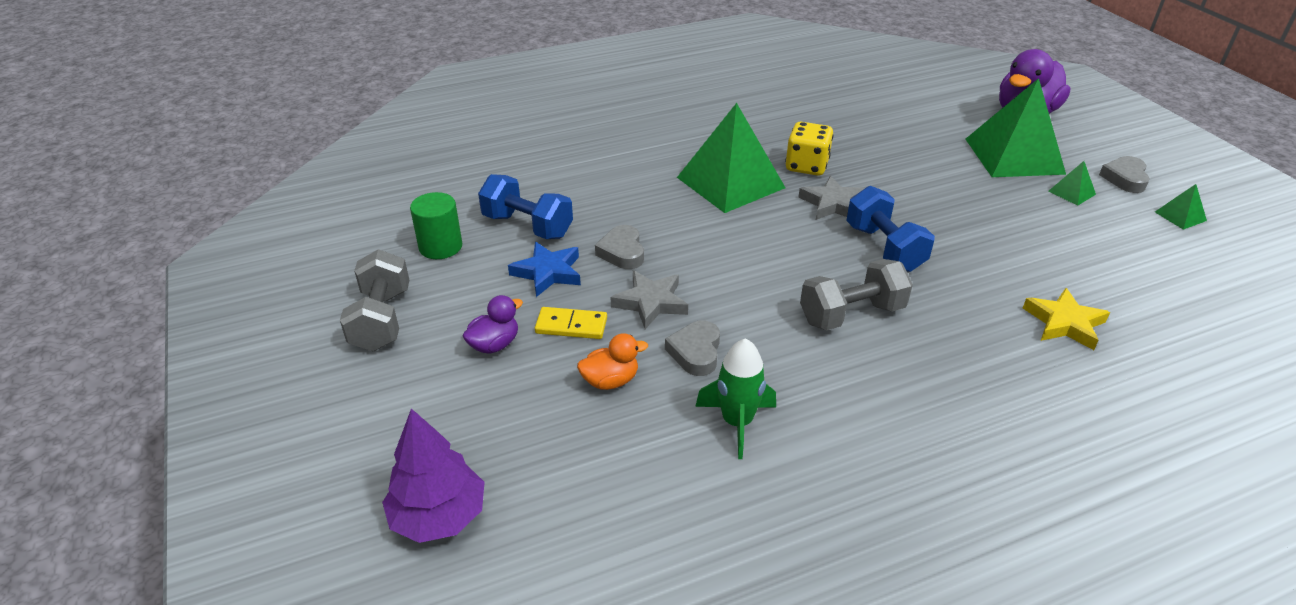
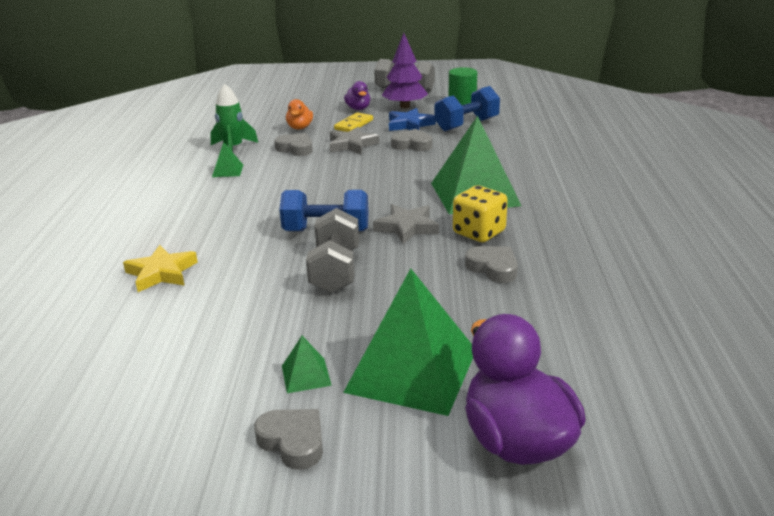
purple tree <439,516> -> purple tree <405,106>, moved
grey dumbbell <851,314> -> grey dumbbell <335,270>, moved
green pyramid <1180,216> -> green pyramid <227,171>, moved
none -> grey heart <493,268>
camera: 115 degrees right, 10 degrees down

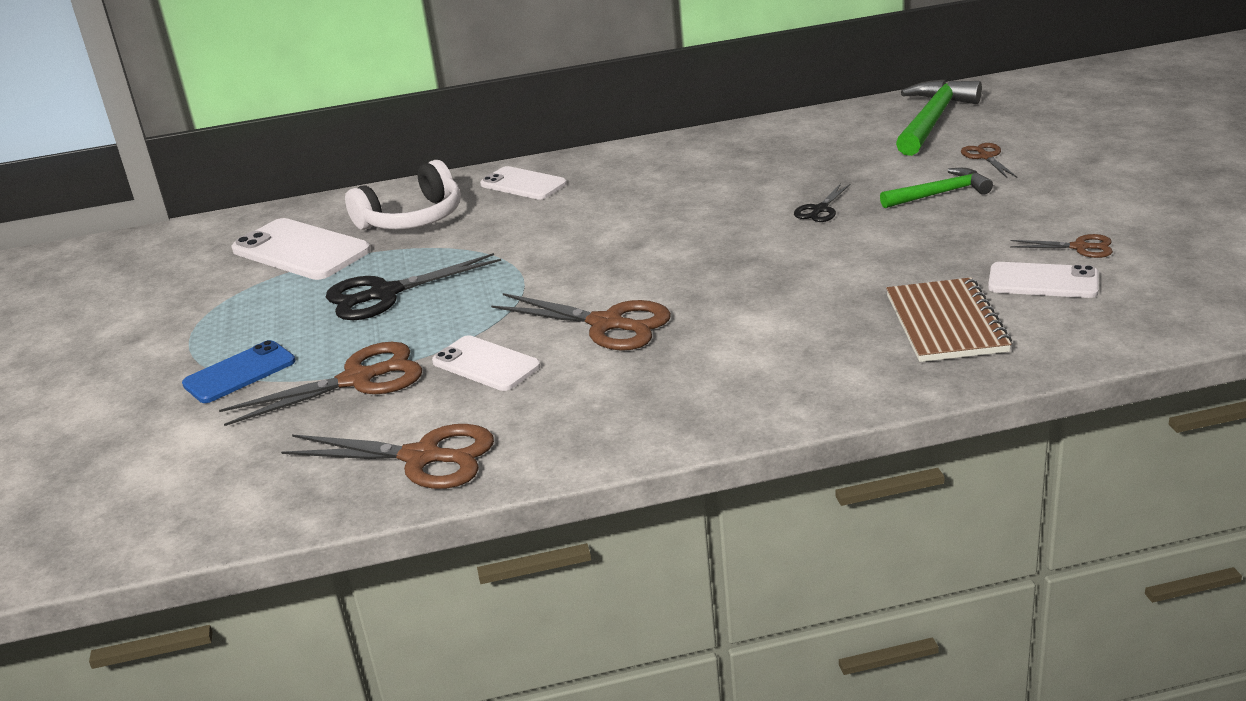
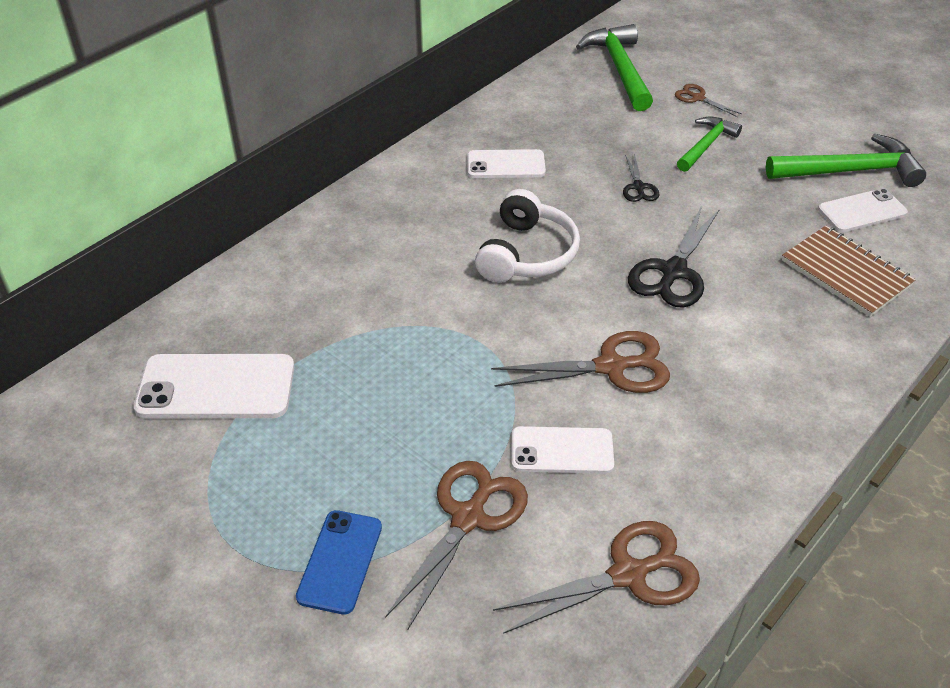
black scissors <385,294> -> black scissors <673,272>, moved
white headphones <412,218> -> white headphones <526,254>, moved
white phone <523,184> -> white phone <506,165>, moved
brown scissors <1079,247> -> green hammer <850,171>
camera: 40 degrees left, 15 degrees up

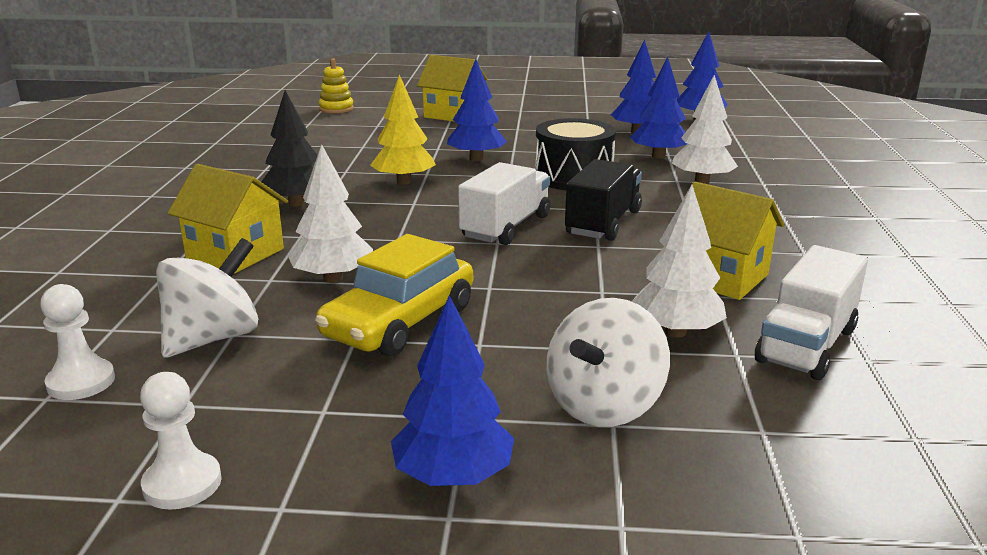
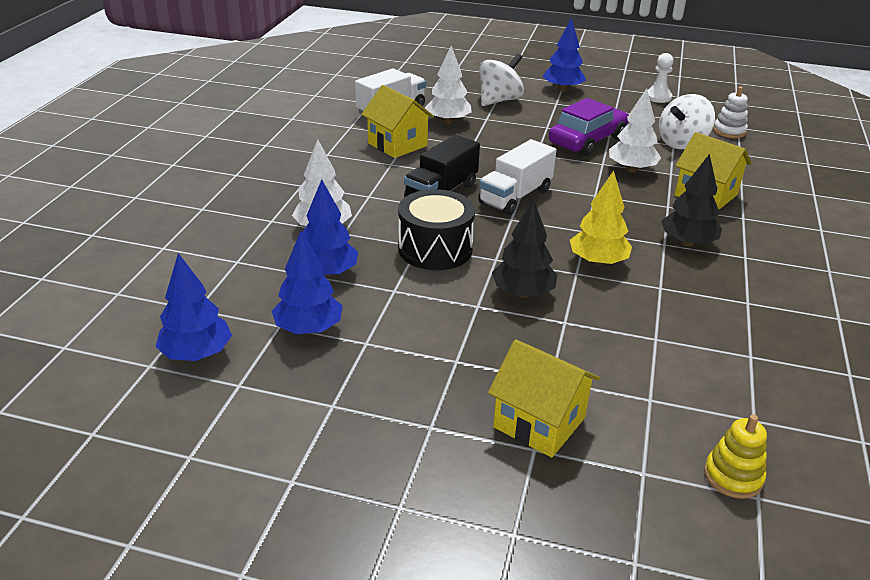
white pawn <81,382> -> white stacking toy <729,131>
yellow car <399,322> -> purple car <587,140>
blue tree <476,159> -> black tree <523,293>
camera: 170 degrees left, 10 degrees up

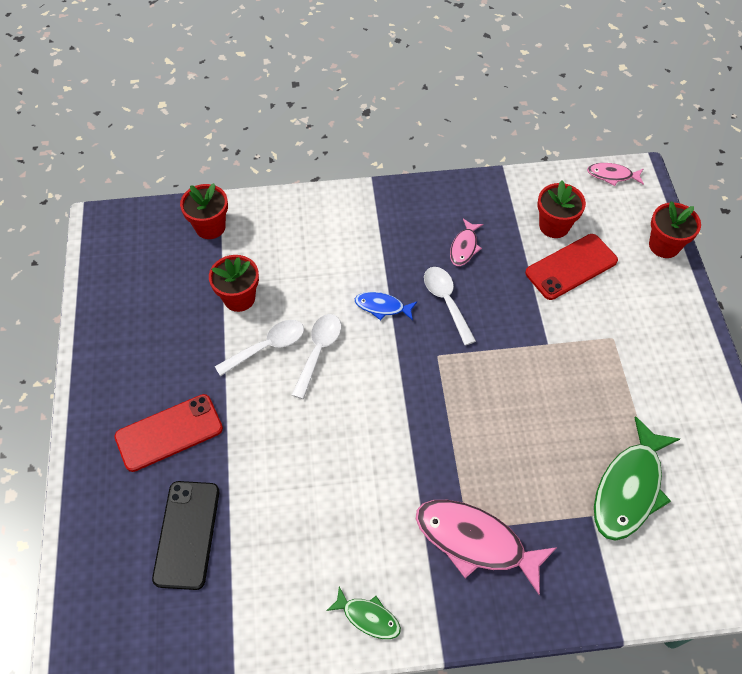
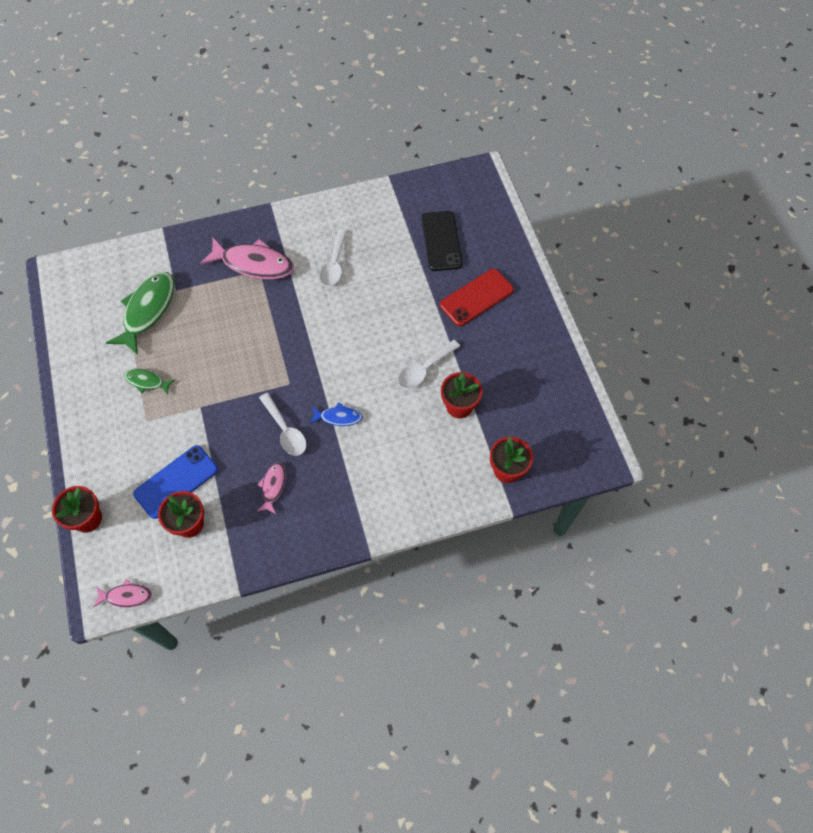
white spoon <318,351> -> white spoon <334,264>, moved
green fish <368,617> -> green fish <147,381>, moved
red phone <571,267> -> blue phone <176,482>
camera: 170 degrees right, 5 degrees up

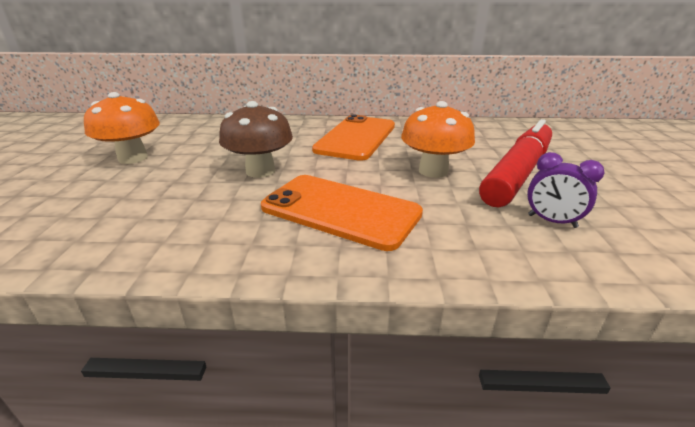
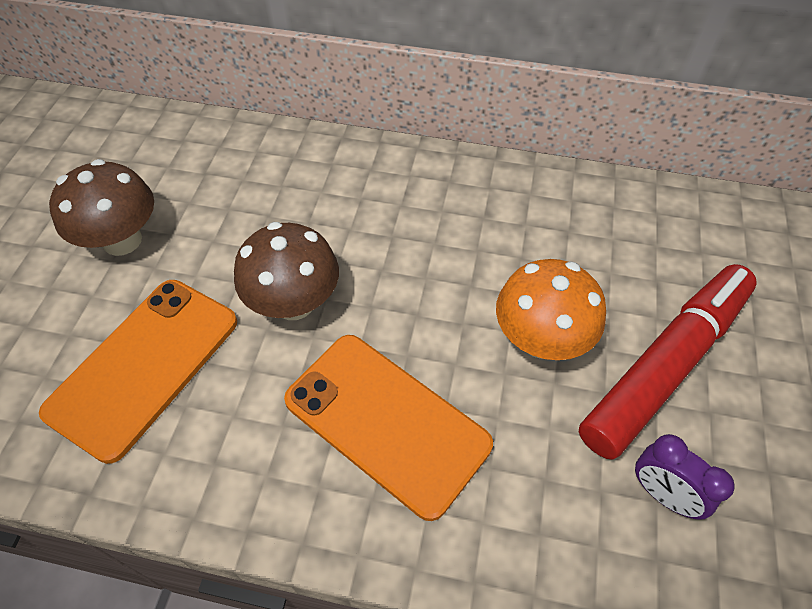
orange mushroom <133,158> -> brown mushroom <122,240>
orange phone <356,138> -> orange phone <144,365>, moved
camera: 10 degrees right, 25 degrees up

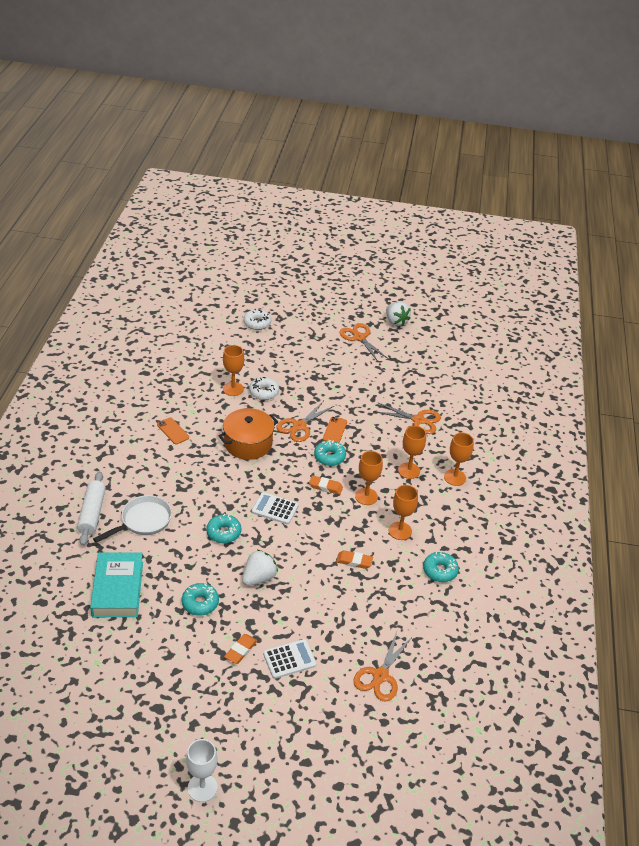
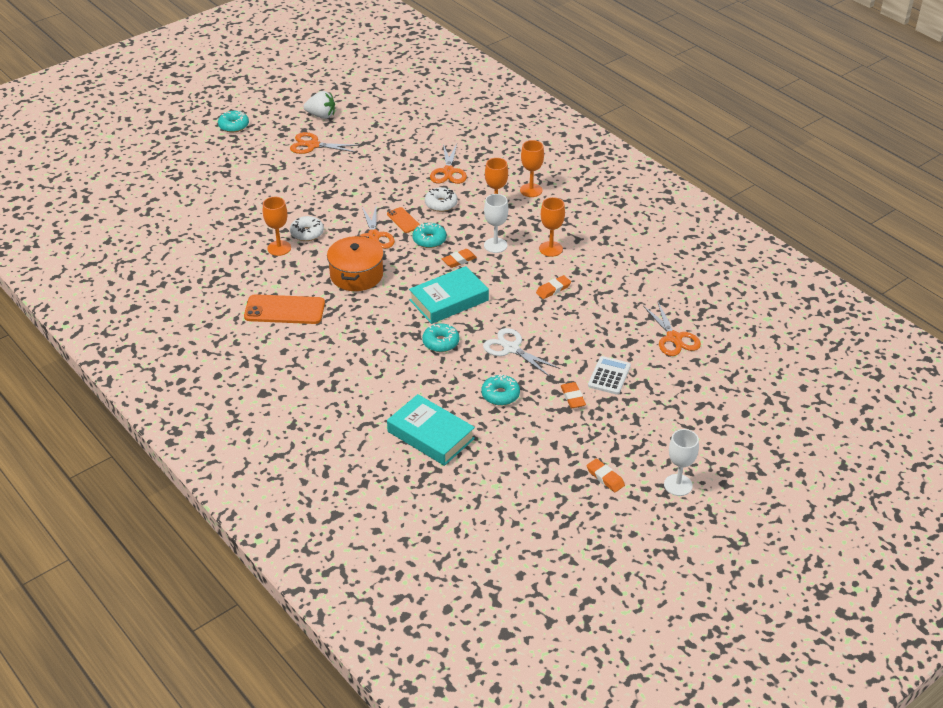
white rolling pin <92,513> -> none
white pan <143,521> -> none
orange phone <173,431> -> orange phone <284,310>, x1.85
white strawberry <259,577> -> white scissors <511,348>
white donut <257,323> -> white donut <441,204>, moved
white calculator <275,509> -> turquoise book <449,300>
orange goblet <366,496> -> white goblet <495,245>
orange scissors <418,420> -> orange scissors <448,171>, 120 degrees clockwise
turquoise donut <440,571> -> turquoise donut <234,126>, moved
none -> orange eraser <605,477>
camera: 45 degrees left, 0 degrees up

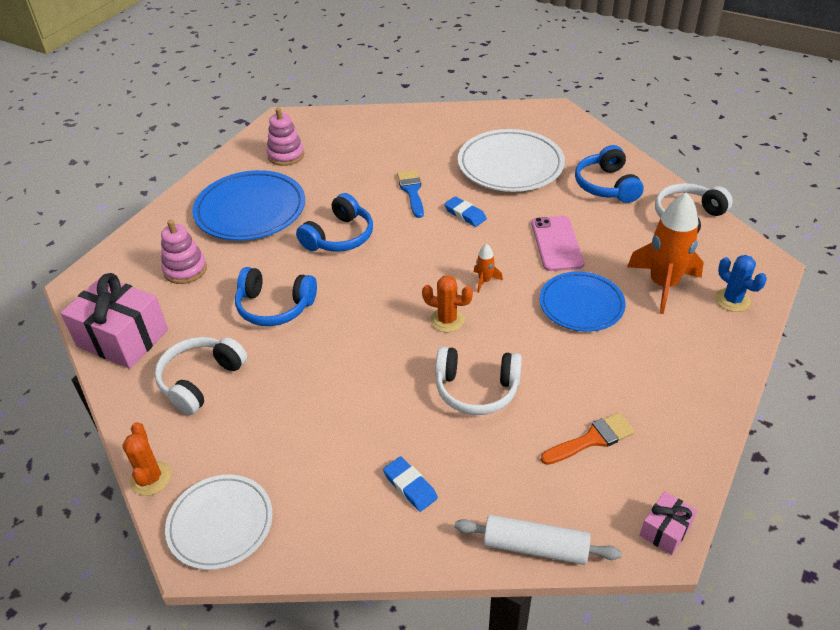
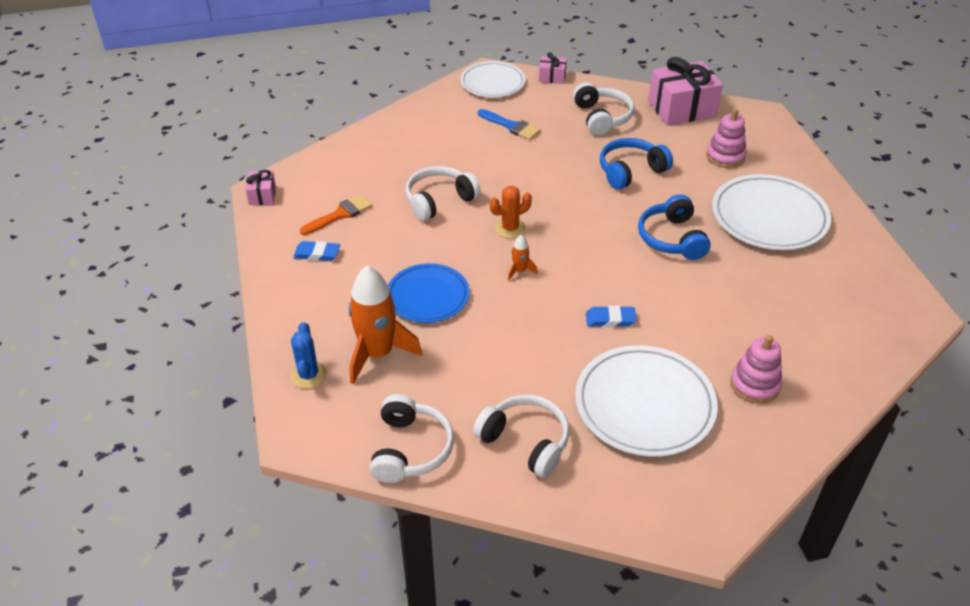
orange cactus <151,478> -> pink gift <552,77>
blue plate <250,210> -> white plate <769,217>
pink stacking toy <286,155> -> pink stacking toy <754,385>, moved
blue eraser <410,486> -> blue eraser <317,254>, moved
blue brush <412,191> -> blue brush <511,126>, moved
white rolling pin <535,547> -> none
pink phone <557,243> -> none
orange brush <592,439> -> orange brush <340,214>, 150 degrees counterclockwise
blue headphones <606,185> -> white headphones <525,441>
blue cactus <732,300> -> blue cactus <308,375>, 75 degrees clockwise
camera: 135 degrees right, 0 degrees up

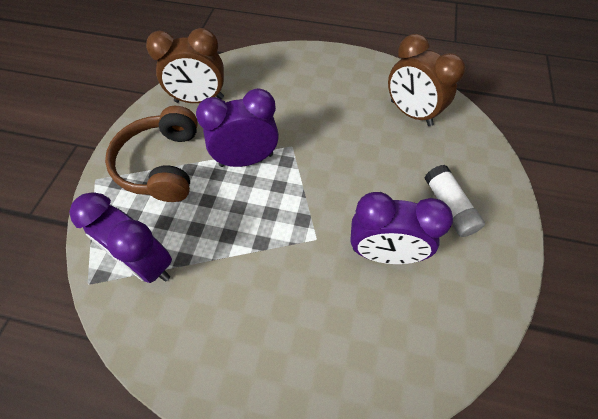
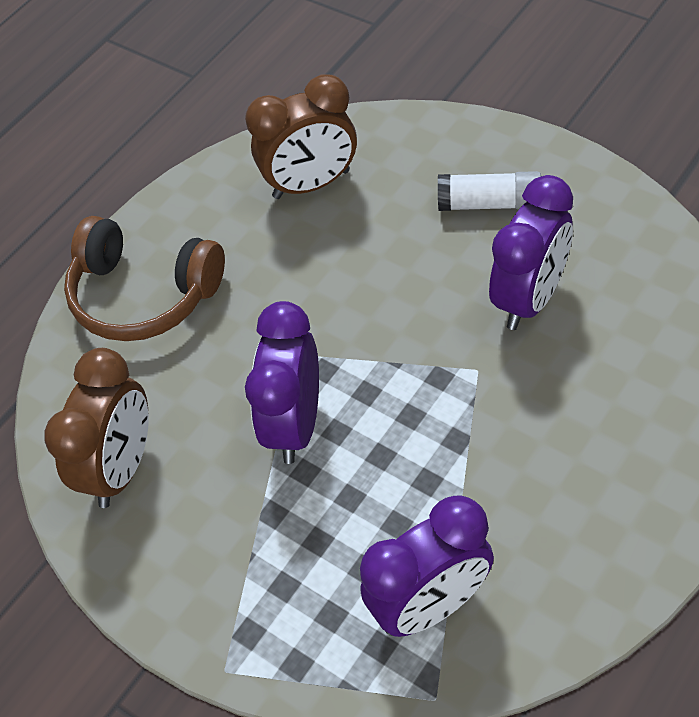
brown headphones <161,164> -> brown headphones <143,295>, moved
camera: 60 degrees left, 5 degrees down

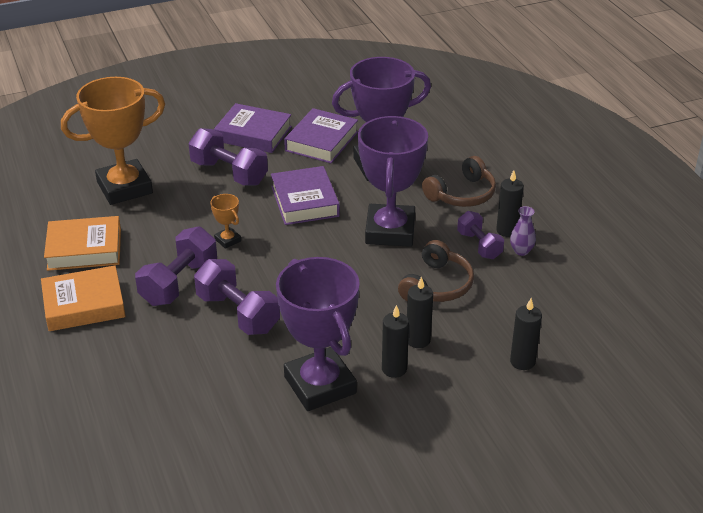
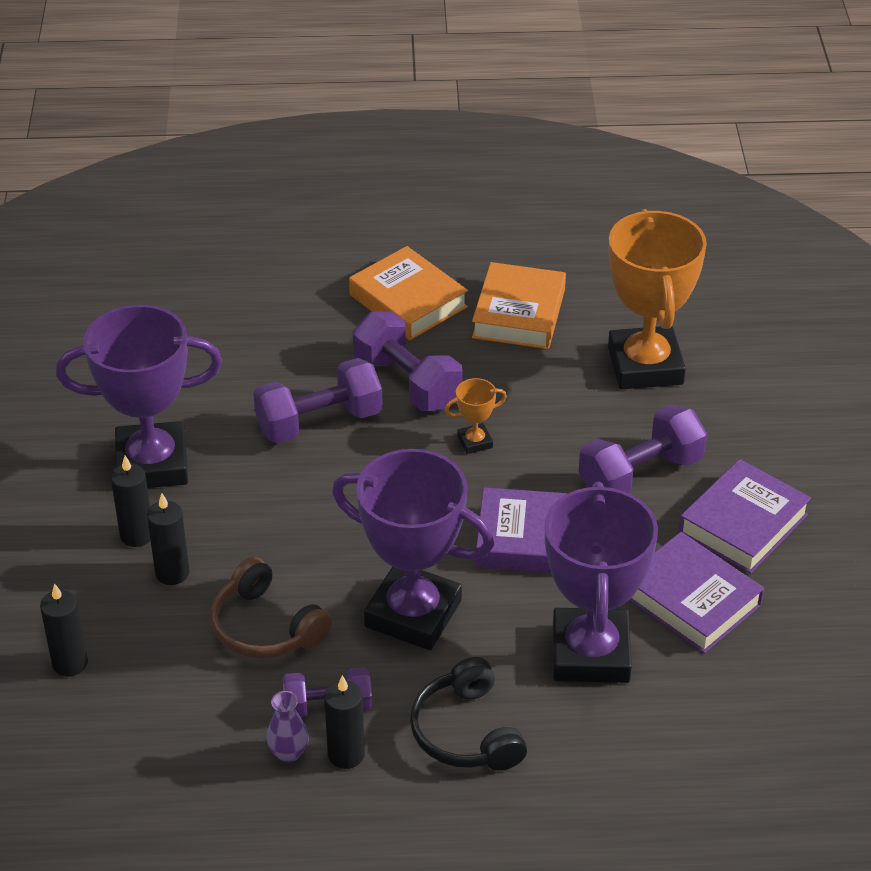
orange book <84,304> -> orange book <408,301>, 45 degrees counterclockwise
brown headphones <462,194> -> black headphones <466,732>
camera: 110 degrees right, 5 degrees up

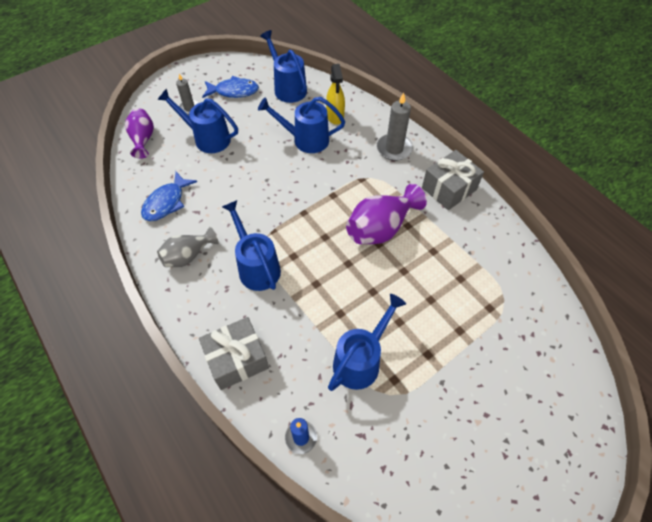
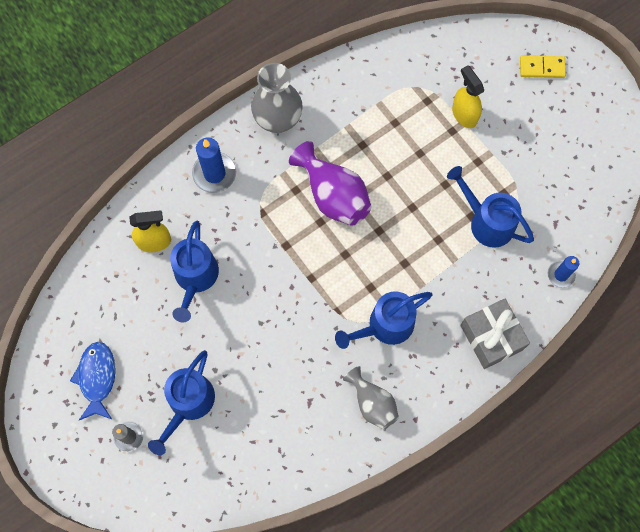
purple vase <143,139> -> none
blue fish <166,202> -> none
blue watering can <287,88> -> none
grey candle <394,149> -> blue candle <214,173>
grey gift <449,188> -> grey vase <278,119>
none -> yellow spray bottle <464,114>
none -> yellow domino <542,68>
camera: 90 degrees left, 15 degrees up

